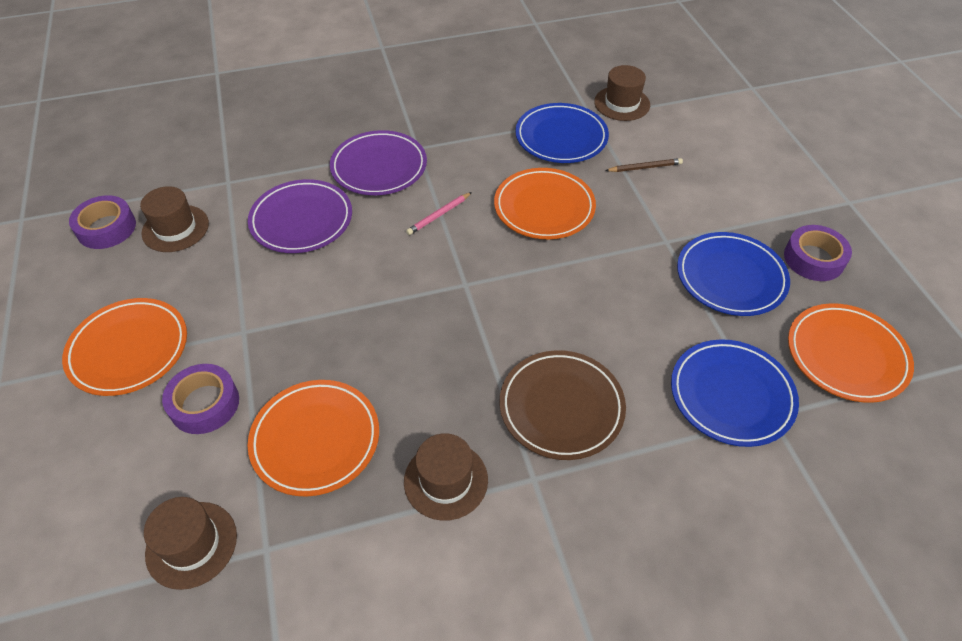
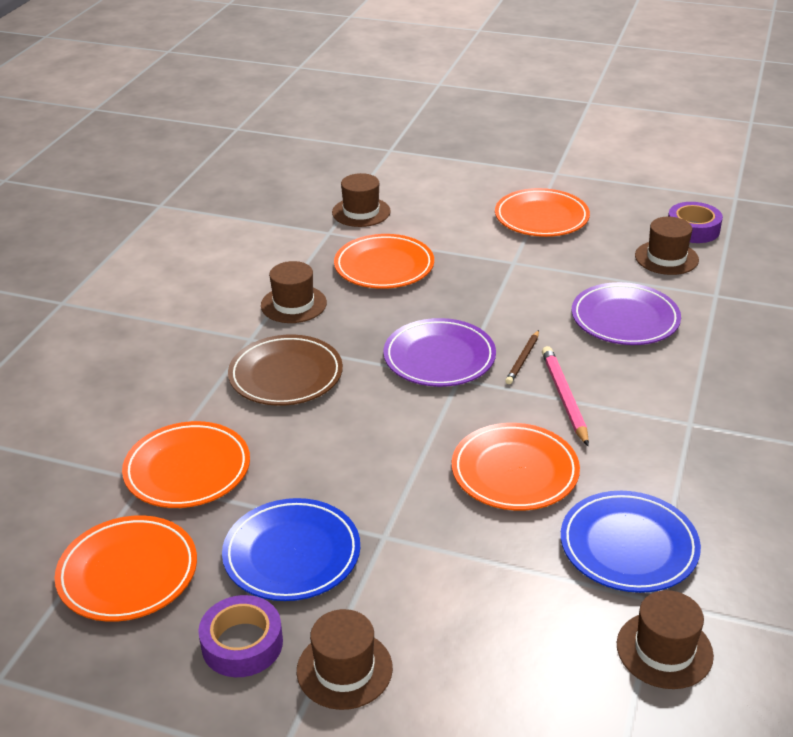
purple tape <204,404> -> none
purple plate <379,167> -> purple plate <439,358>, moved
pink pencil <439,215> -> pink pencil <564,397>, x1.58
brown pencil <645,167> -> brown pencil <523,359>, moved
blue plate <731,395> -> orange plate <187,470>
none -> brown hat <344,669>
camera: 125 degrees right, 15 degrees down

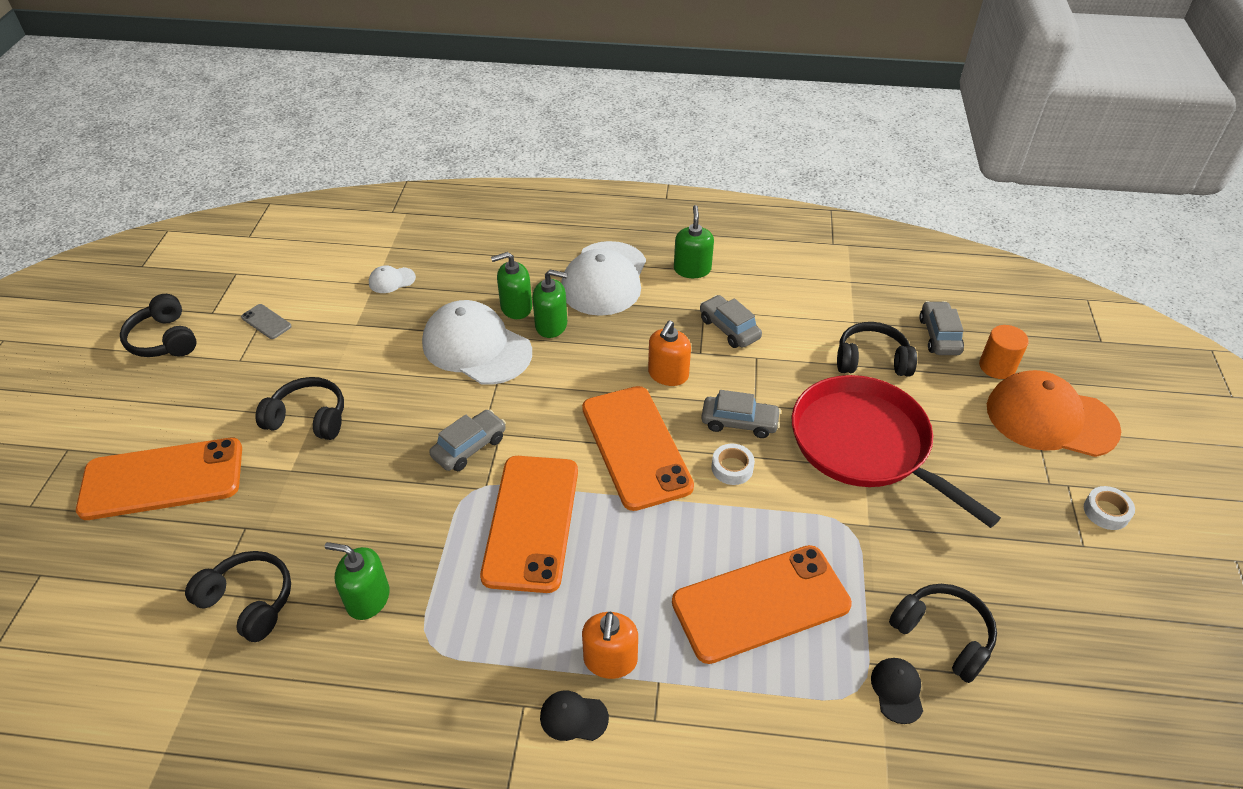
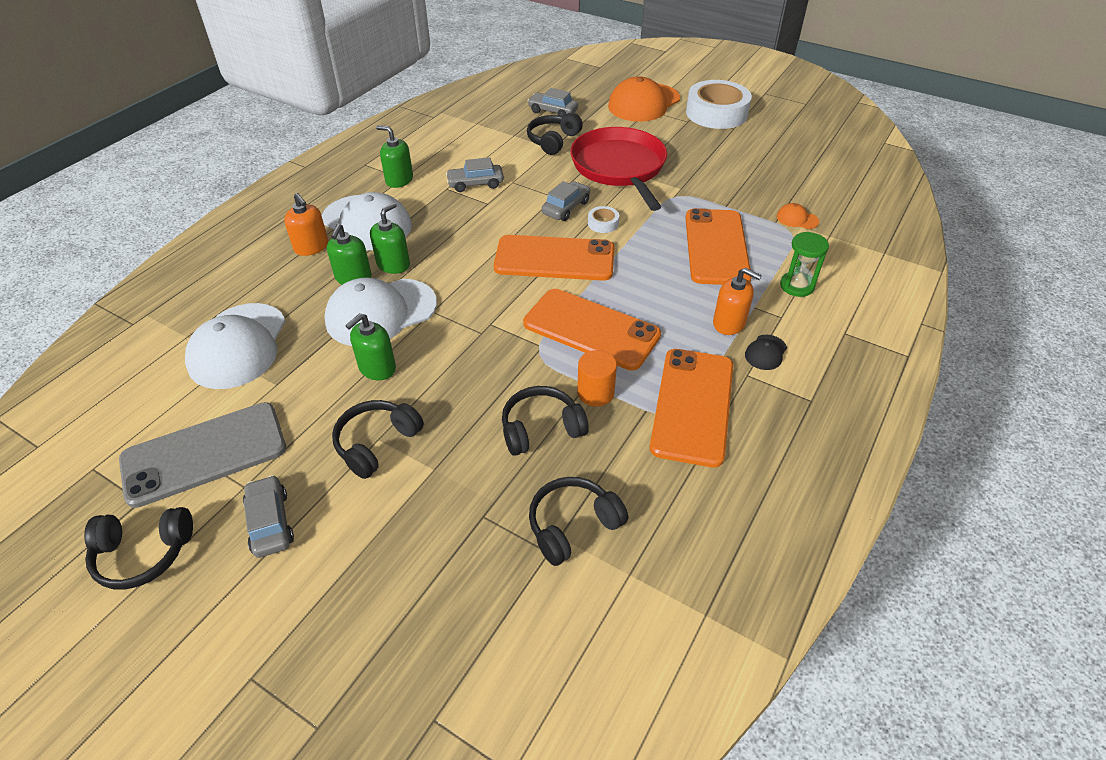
orange phone <162,479> -> orange phone <693,406>, moved
grey phone <266,322> -> grey phone <204,453>, x2.49
green soap dispenser <368,598> -> green soap dispenser <377,368>, moved
white cap <391,280> -> white cap <238,346>, x2.36
grey car <469,447> -> grey car <270,522>, moved
orange soap dispenser <668,374> -> orange soap dispenser <311,247>, moved
red pan <865,445> -> red pan <619,167>, 90 degrees clockwise
black cap <897,690> -> orange cap <797,219>
black headphones <943,635> -> black headphones <541,428>, moved
orange cylinder <997,366> -> orange cylinder <595,393>, moved
white tape <1106,512> -> white tape <716,113>, x2.38
none -> green hourglass <797,286>
camera: 65 degrees left, 0 degrees up

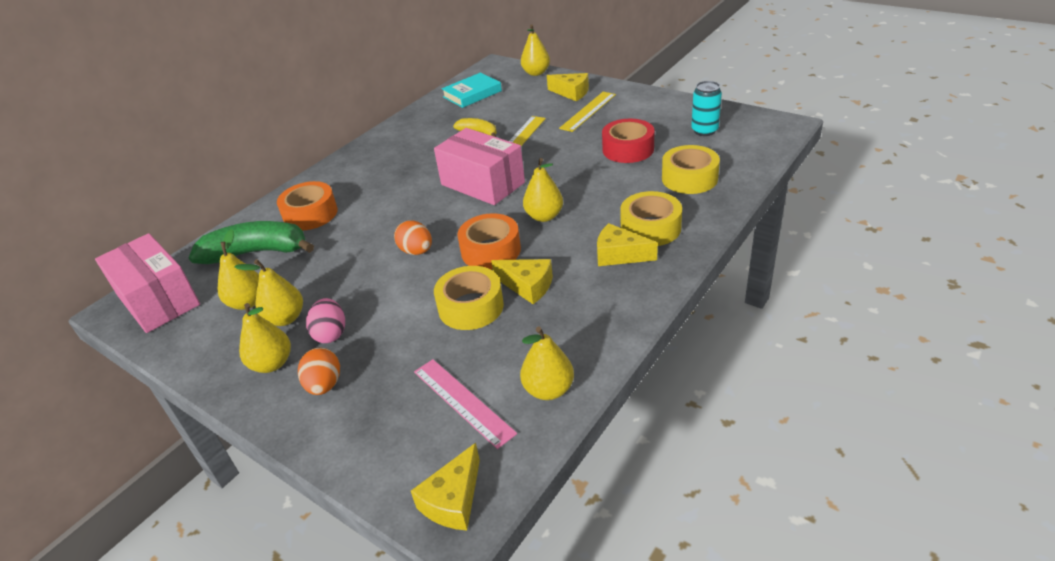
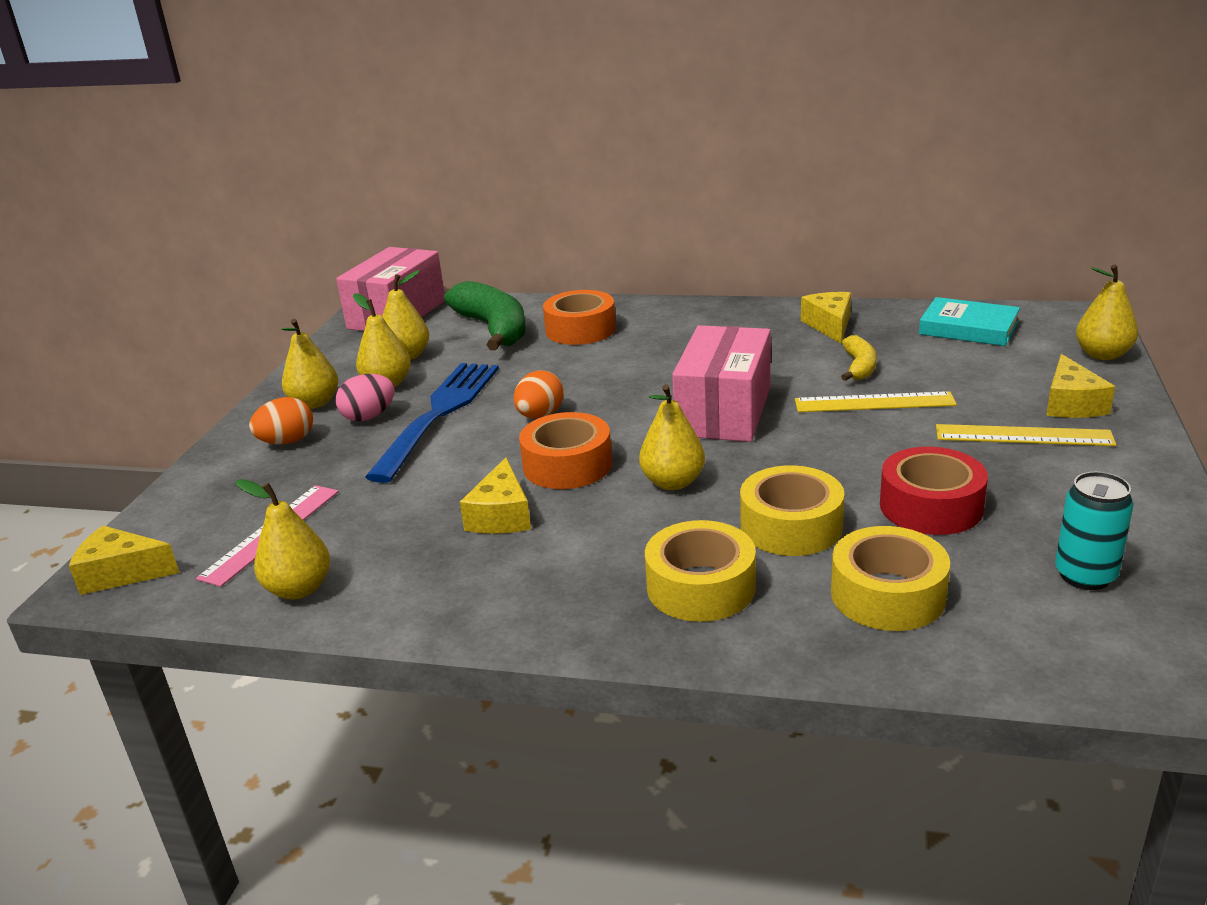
yellow tape <471,307> -> yellow tape <791,526>, moved
yellow cheese <619,255> -> yellow cheese <829,325>, moved
none -> blue fork <439,415>
camera: 65 degrees right, 10 degrees down

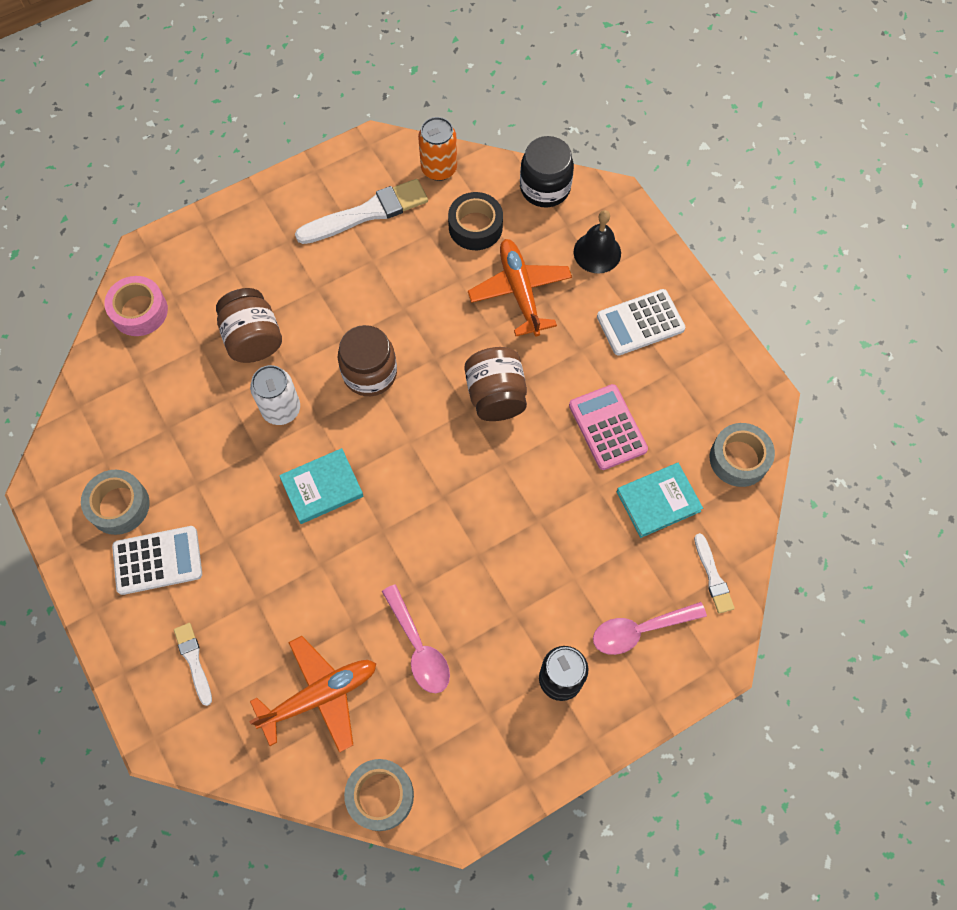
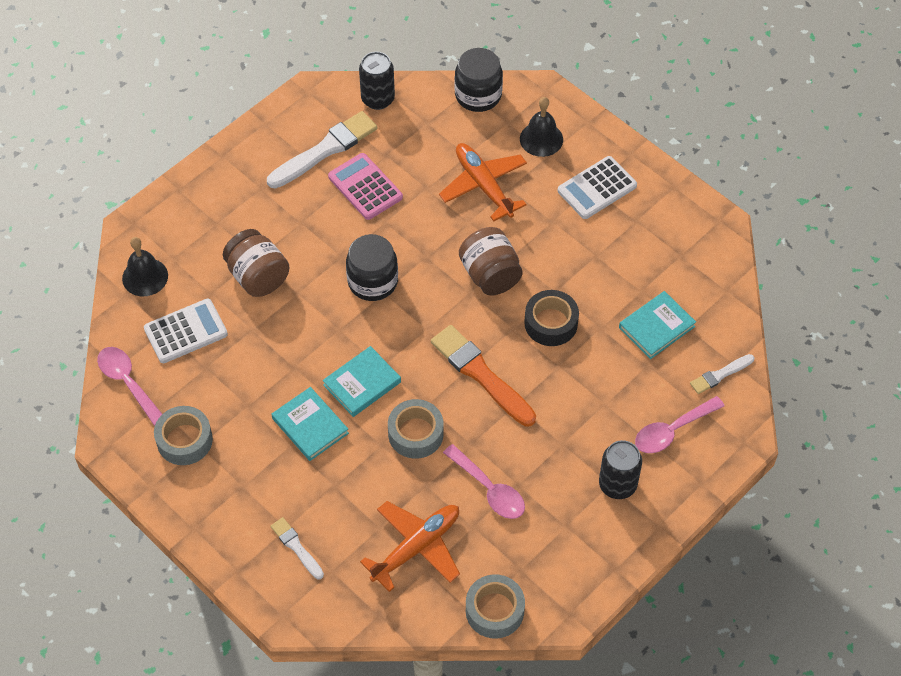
pink tape <139,311> -> black bell <145,277>
white calculator <158,560> -> white calculator <186,332>, moved
white can <281,409> -> none
brown jar <370,373> -> black jar <372,281>
orange can <439,169> -> black can <378,99>
black tape <475,227> -> black tape <551,323>, moved
pink calculator <607,427> -> pink calculator <365,187>, moved
white brush <713,576> -> white brush <720,375>, 90 degrees clockwise
grey tape <739,459> -> grey tape <415,433>, moved
none -> pink spoon <127,382>
none -> turquoise book <310,426>
none -> orange brush <481,374>
camera: 15 degrees left, 10 degrees down

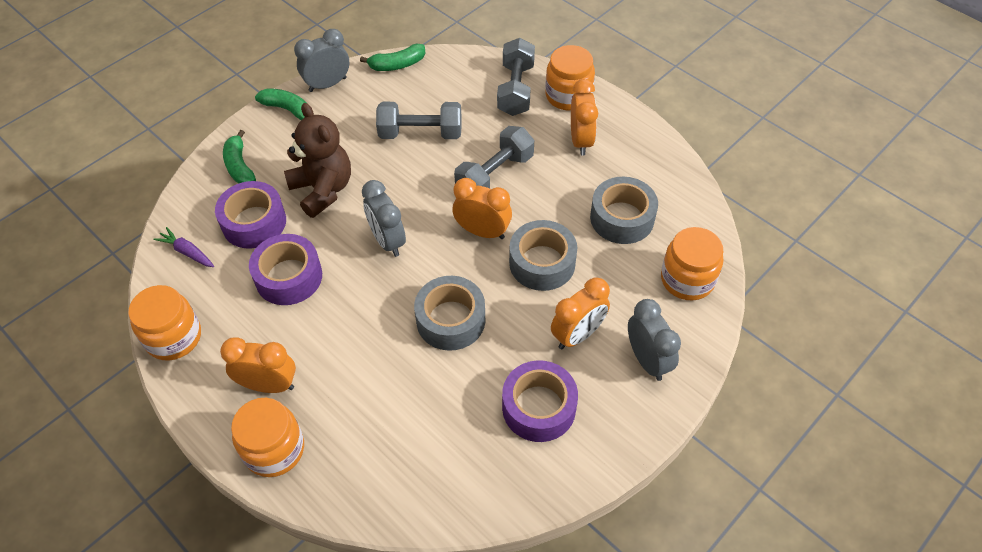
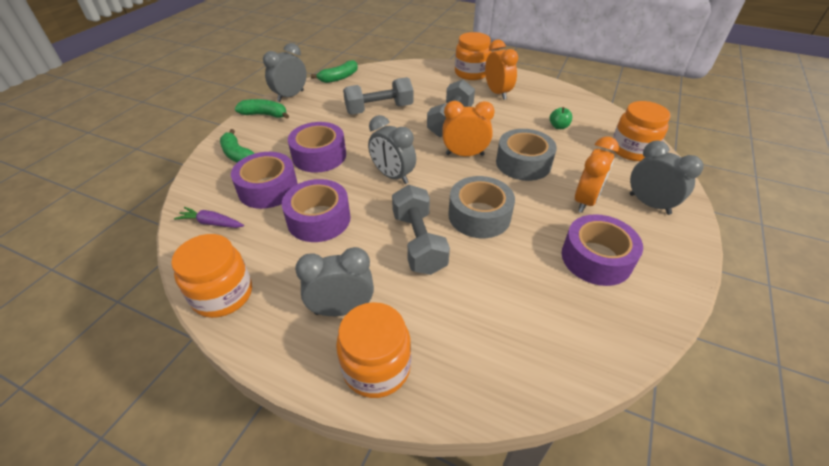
orange clock <269,385> -> grey clock <342,309>
brown teddy bear <323,190> -> purple tape <319,156>
grey dumbbell <516,89> -> grey dumbbell <419,242>, moved
grey tape <622,218> -> green apple <558,126>
camera: 20 degrees left, 10 degrees down

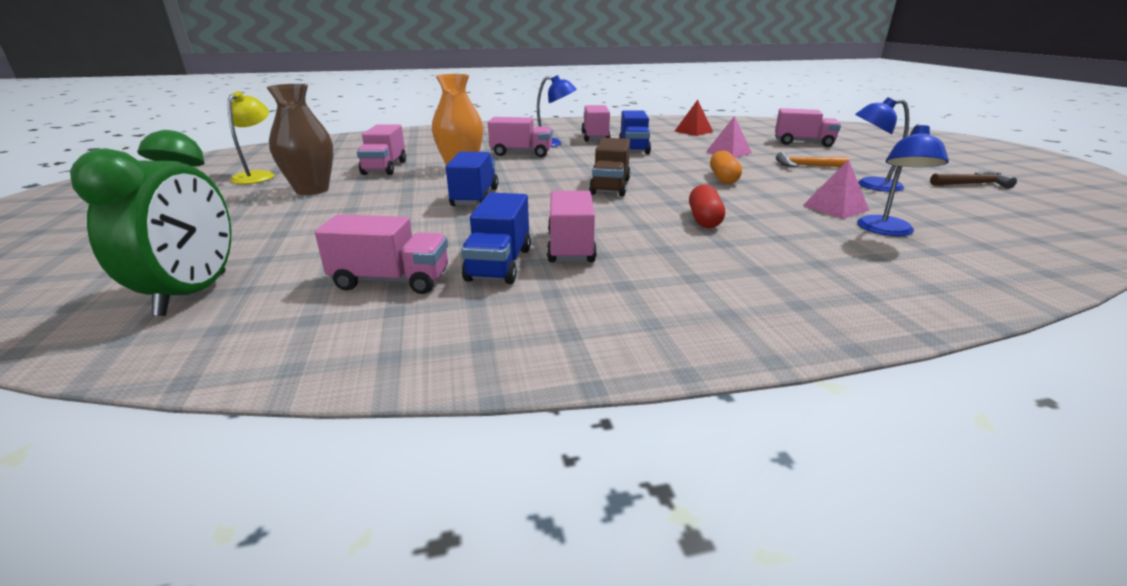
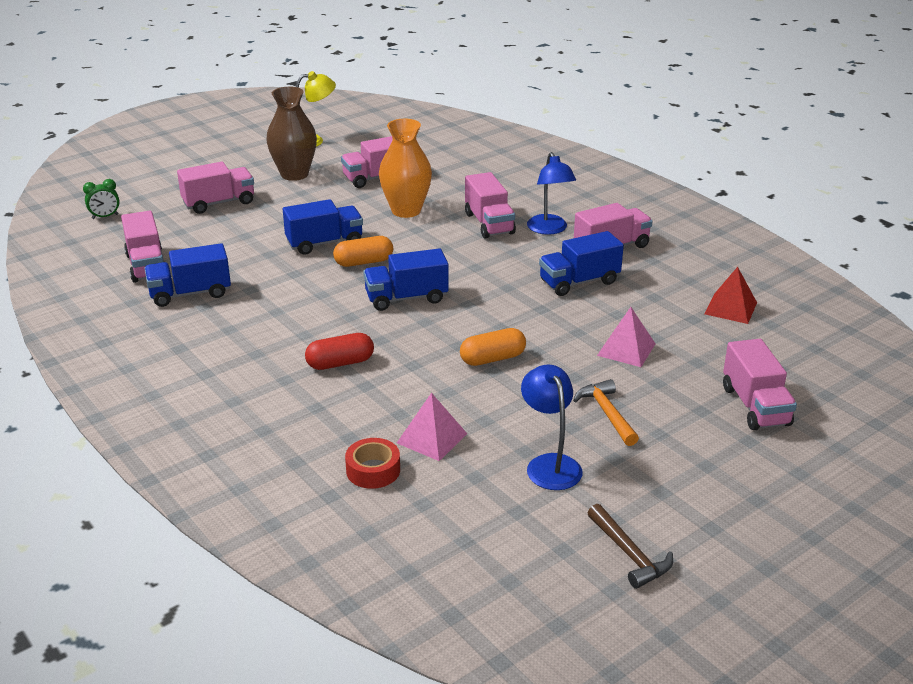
green clock <193,293> -> green clock <105,216>, x0.43
pink truck <570,247> -> pink truck <219,203>, moved
brown truck <610,186> -> blue truck <406,298>
blue lamp <887,231> -> red tape <373,470>
none -> orange capsule <364,262>
camera: 65 degrees right, 5 degrees up

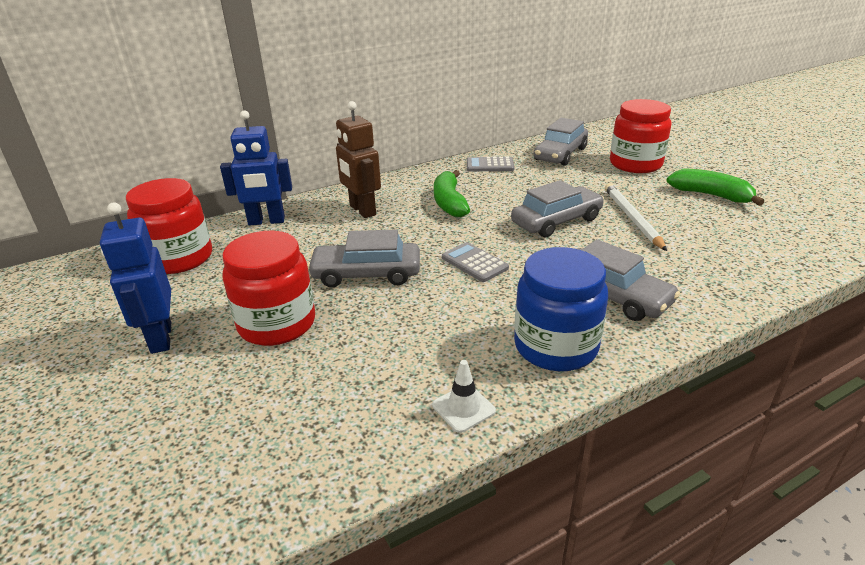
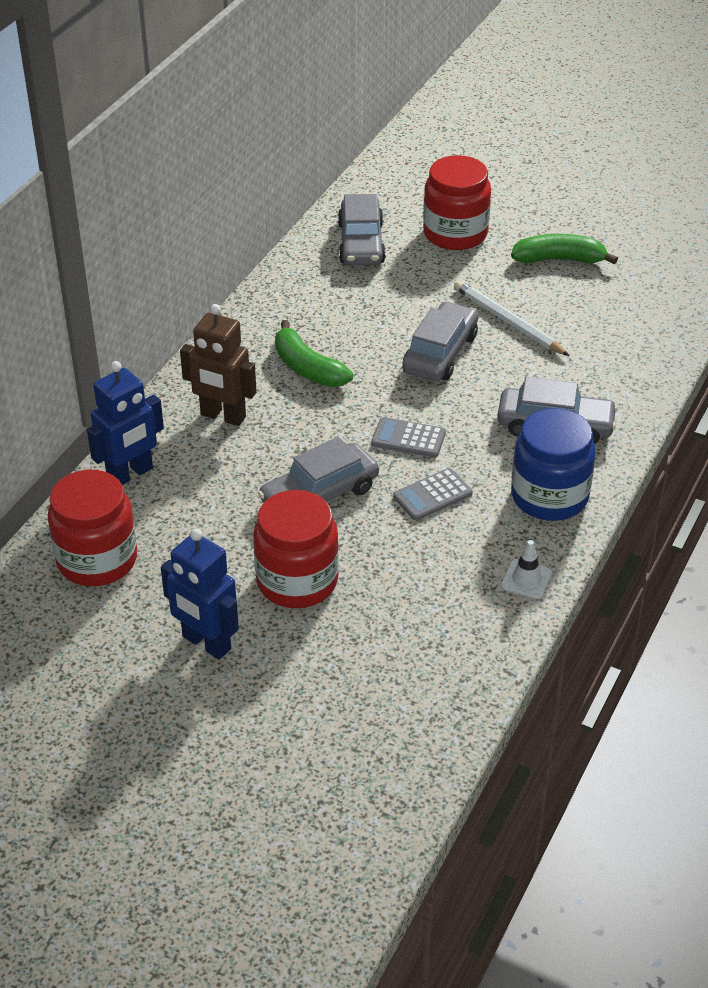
grey calculator <490,165> -> grey calculator <432,495>, moved
camera: 35 degrees left, 10 degrees up

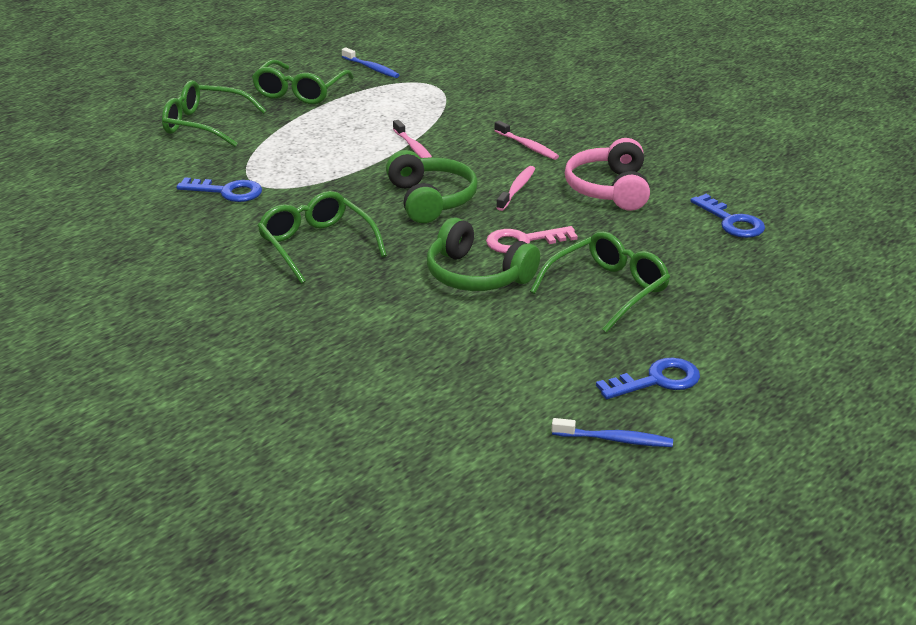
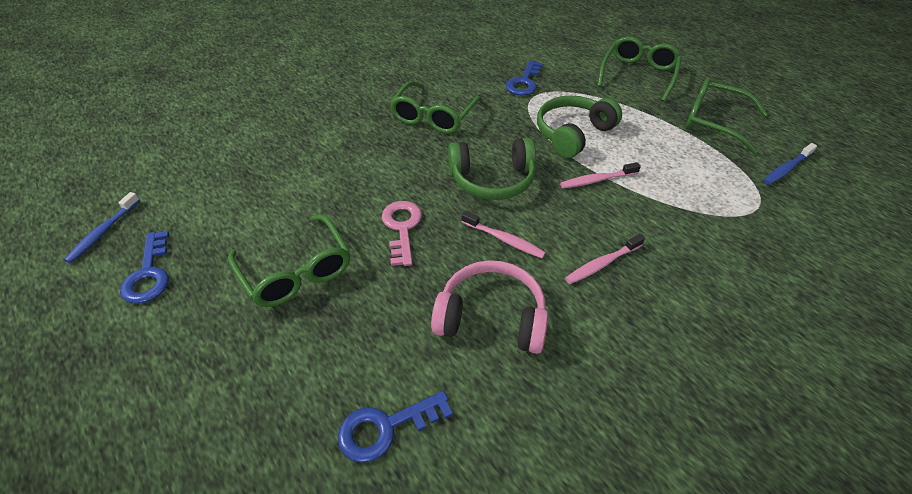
green glasses <316,245> -> green glasses <434,116>, 135 degrees clockwise
green headphones <477,275> -> green headphones <573,134>, moved
camera: 100 degrees right, 15 degrees up

